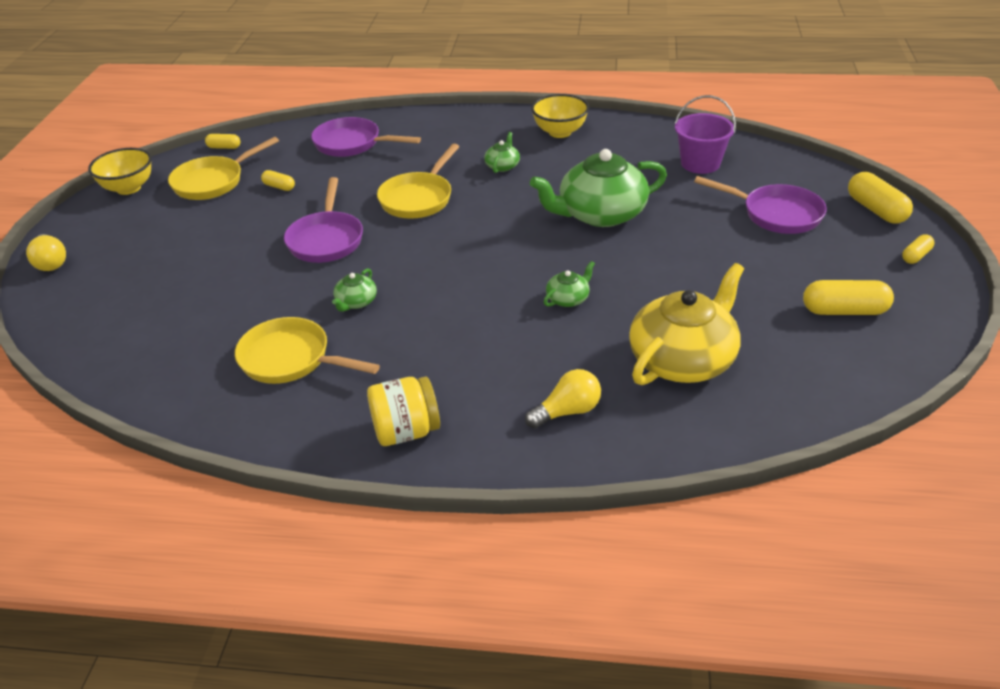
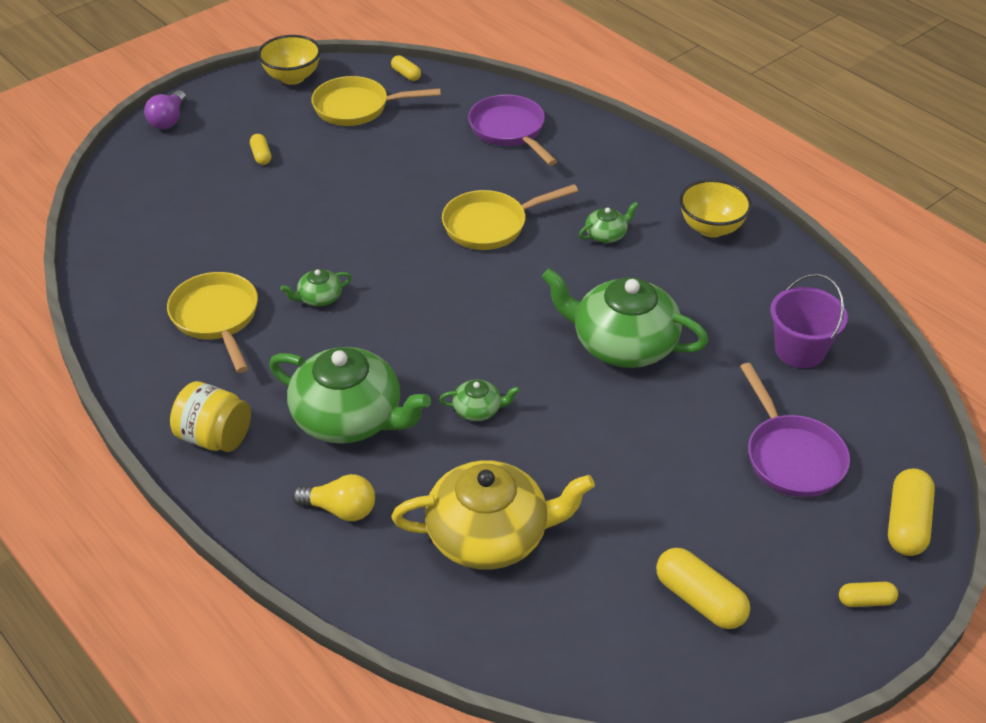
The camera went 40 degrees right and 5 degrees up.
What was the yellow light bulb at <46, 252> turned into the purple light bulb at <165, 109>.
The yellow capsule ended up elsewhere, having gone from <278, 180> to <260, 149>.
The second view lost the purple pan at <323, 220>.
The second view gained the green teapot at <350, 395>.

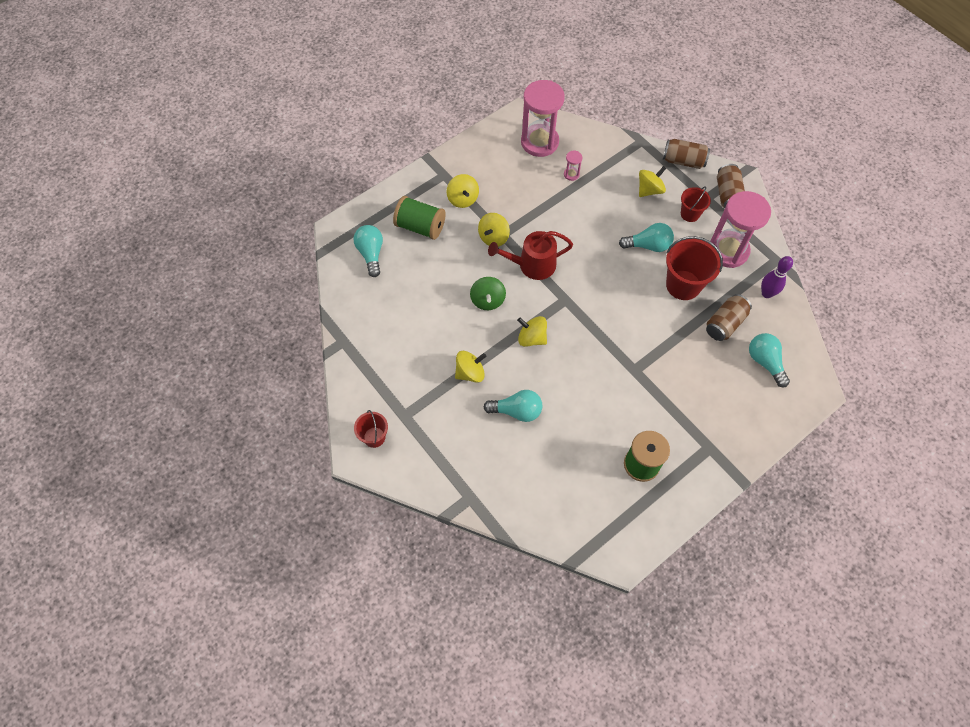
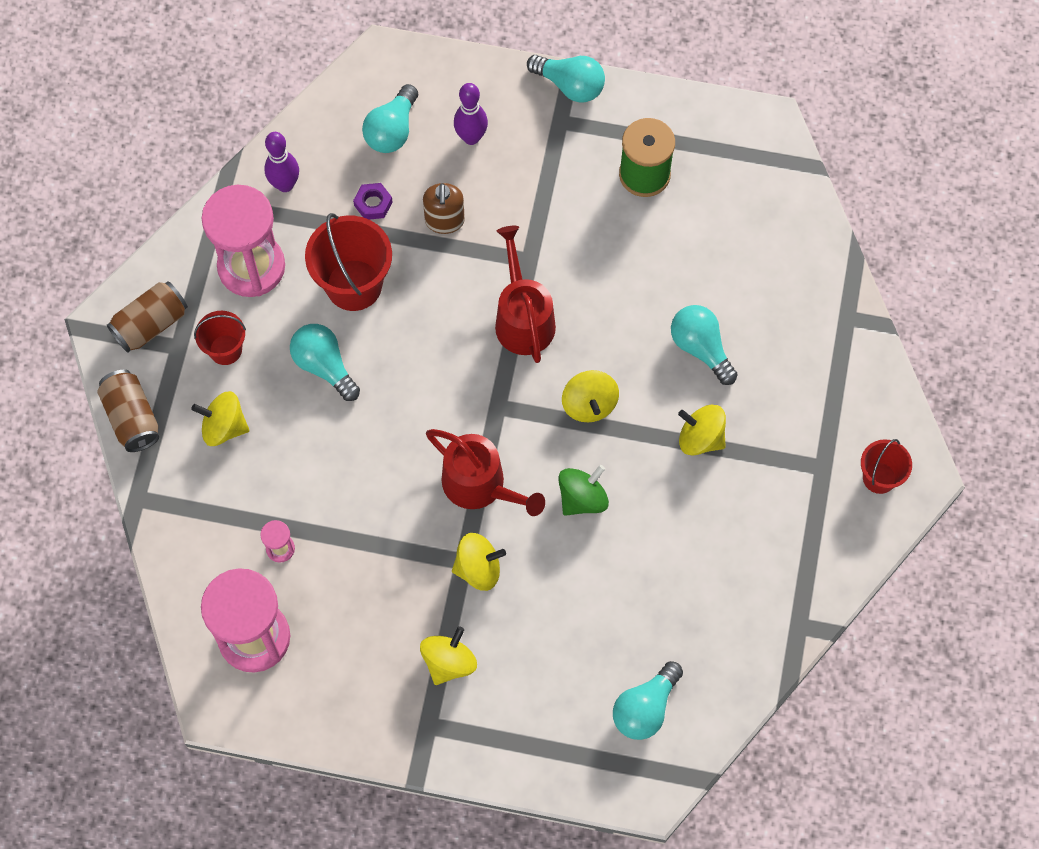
The camera went 130 degrees left and 5 degrees up.
The second view lost the green spool at <419, 218>.
Where the brown can stood at <729, 317>, the purple nut came to stand at <373, 201>.
The second view gained the brown soap dispenser at <444, 208>.
The second view gained the purple bowling pin at <471, 114>.
The second view gained the red watering can at <525, 294>.
The second view gained the turquoise light bulb at <566, 79>.

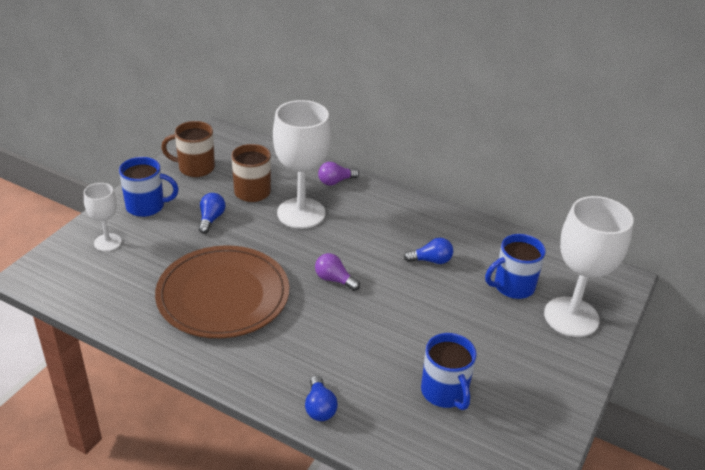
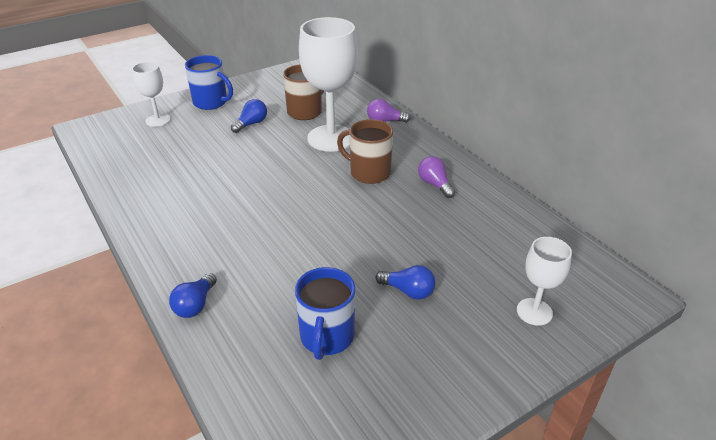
The camera went 30 degrees right and 0 degrees up.
The second view lost the brown plate at <222, 291>.
The brown mug ended up elsewhere, having gone from <188, 149> to <365, 151>.
The purple light bulb ended up elsewhere, having gone from <337, 272> to <436, 177>.
The blue light bulb ended up elsewhere, having gone from <428, 251> to <405, 282>.
The second view lost the blue mug at <515, 266>.
The size of the white goblet at <589, 266> changed by a factor of 0.52.

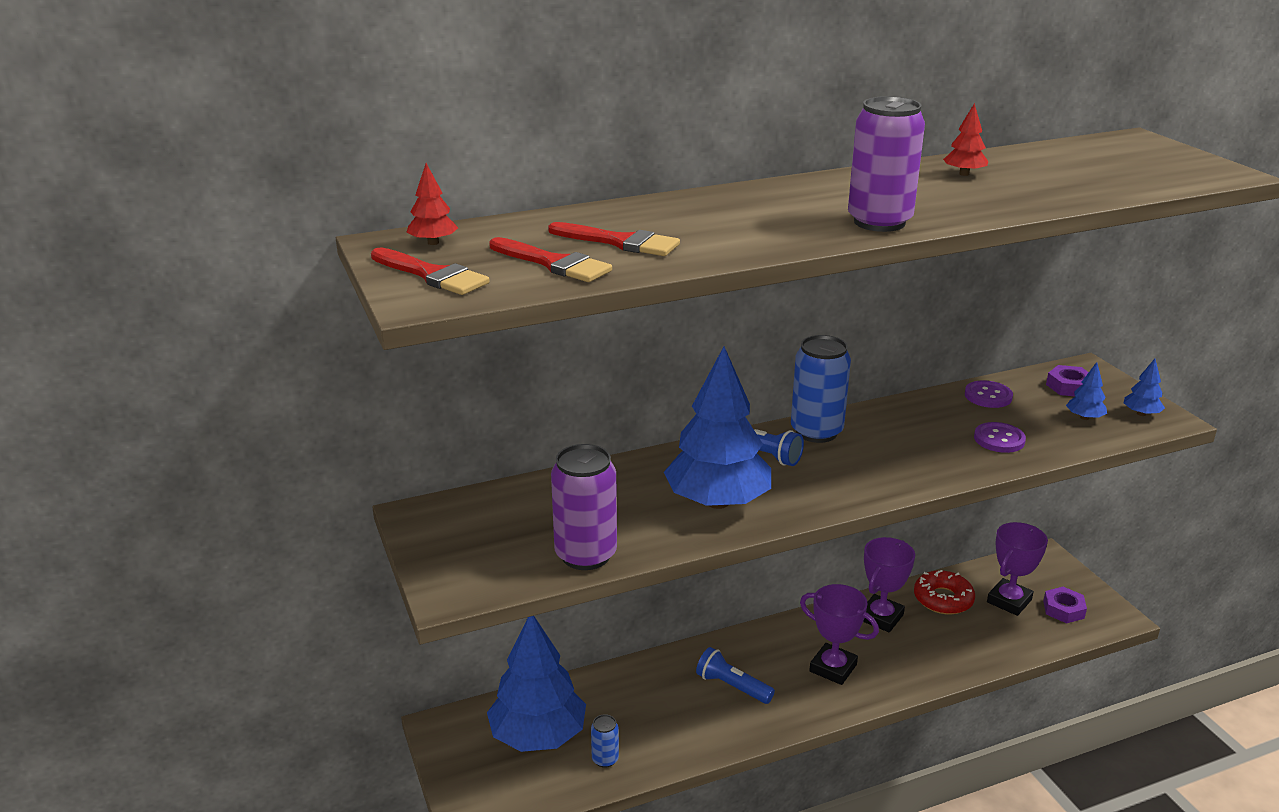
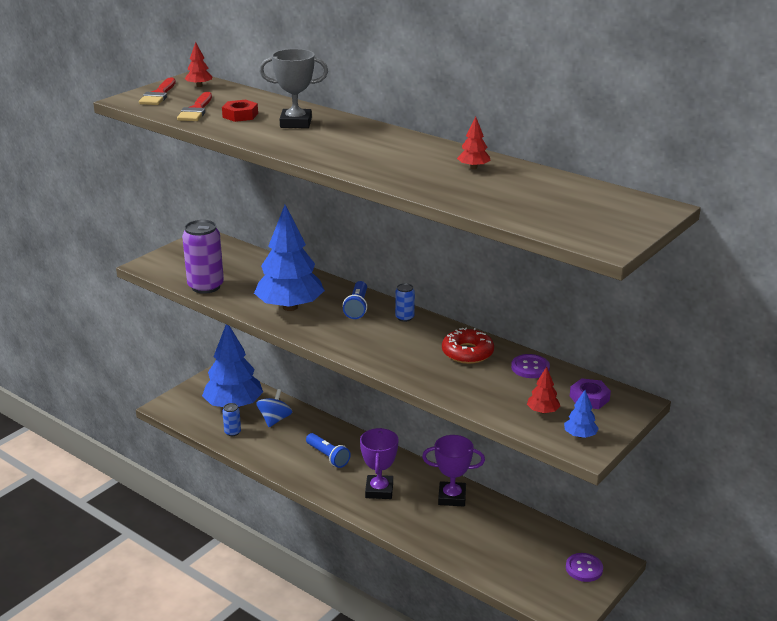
The camera went 60 degrees right and 0 degrees up.
Where the red brush stood at <614, 239>, the red nut came to stand at <240, 111>.
The blue flashlight at <735, 675> ended up facing another way, 135 degrees clockwise from before.
The size of the blue can at <821, 389> changed by a factor of 0.50.
The second view lost the purple can at <886, 164>.
The red donut ended up elsewhere, having gone from <944, 592> to <468, 346>.
The purple button ended up elsewhere, having gone from <1000, 437> to <584, 567>.
The second view lost the purple trophy at <1017, 569>.
The second view lost the purple nut at <1065, 605>.
What was the blue tree at <1086, 391> turned into the red tree at <543, 390>.
The second view gained the blue spinning top at <274, 408>.
The second view gained the grey trophy at <293, 88>.

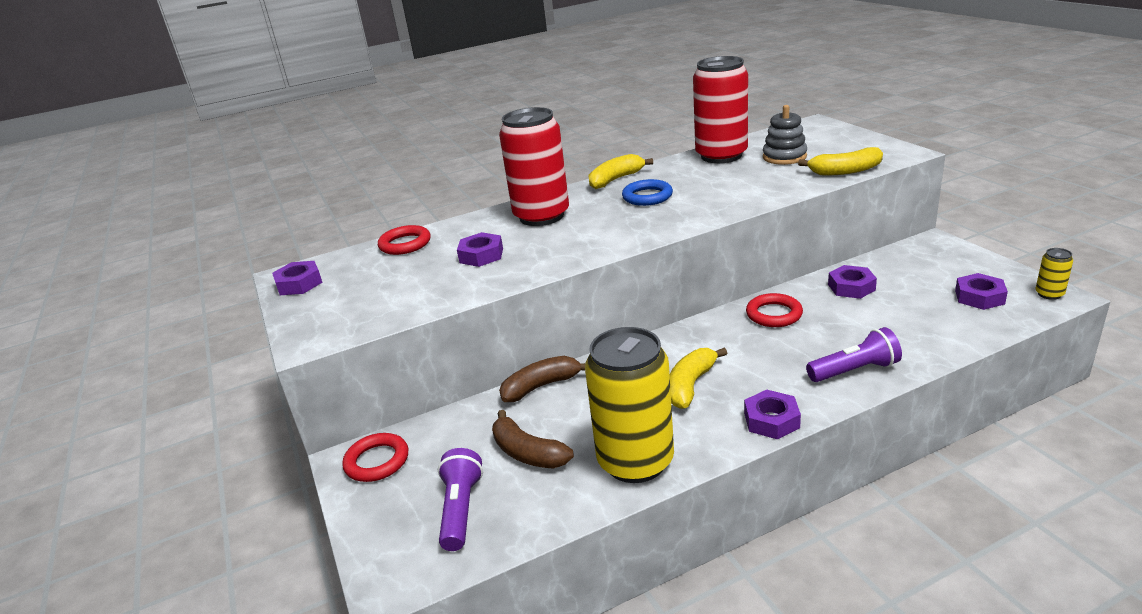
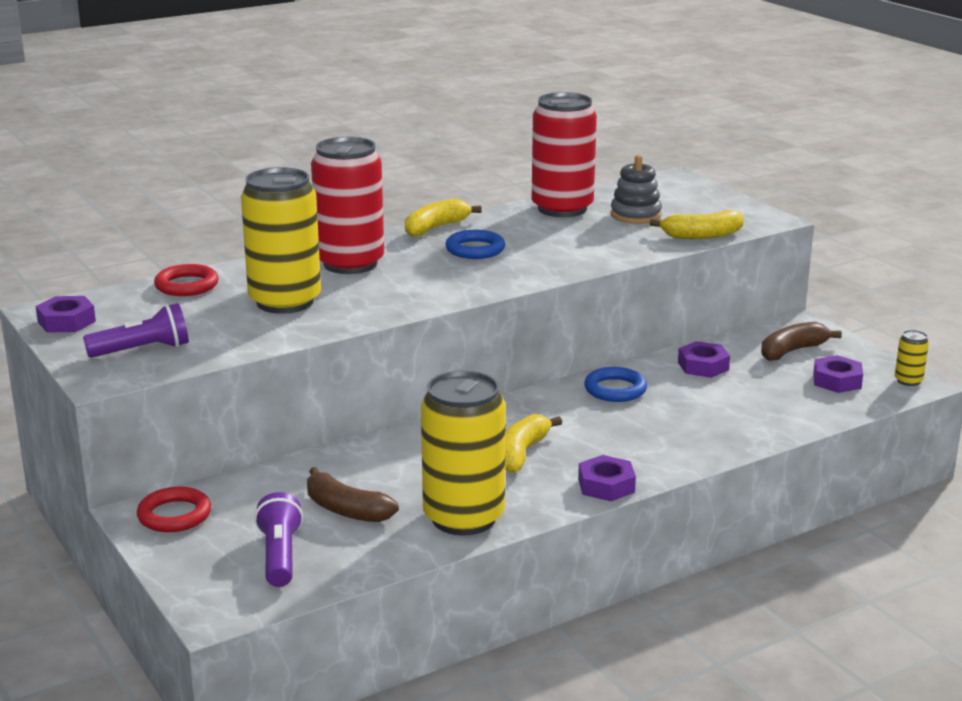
The camera went 10 degrees left and 5 degrees down.
Where the purple nut stood at <480, 249>, the yellow can came to stand at <281, 240>.
The brown banana ended up elsewhere, having gone from <542, 379> to <801, 341>.
What was the red ring at <774, 310> turned into the blue ring at <615, 384>.
The purple flashlight ended up elsewhere, having gone from <854, 354> to <136, 330>.

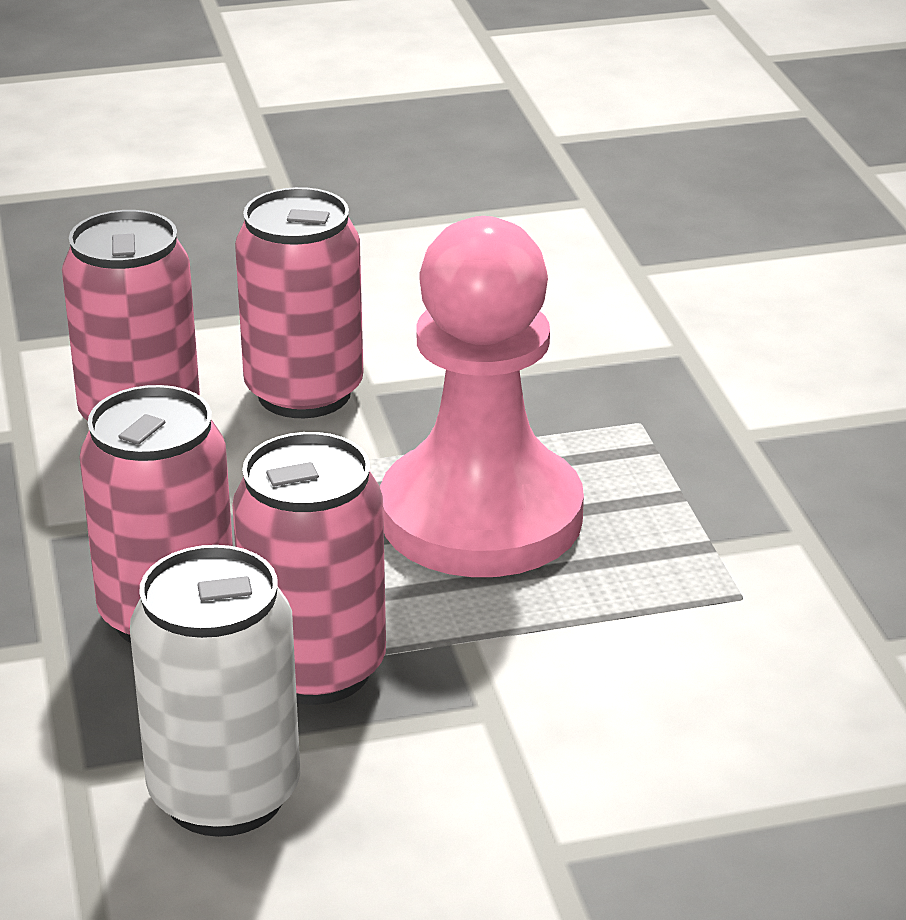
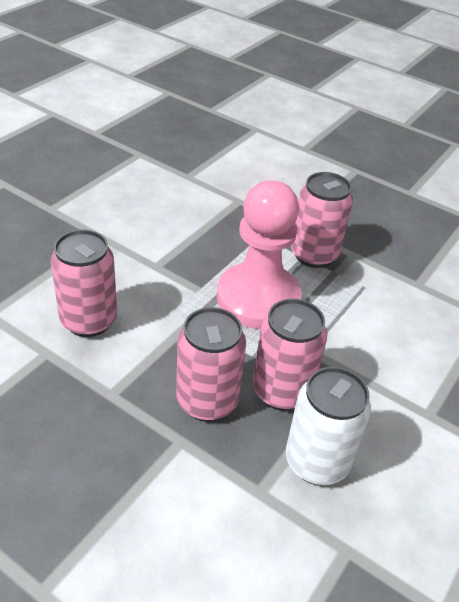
The camera went 45 degrees left and 10 degrees up.
The pink can ended up elsewhere, having gone from <299, 302> to <322, 220>.

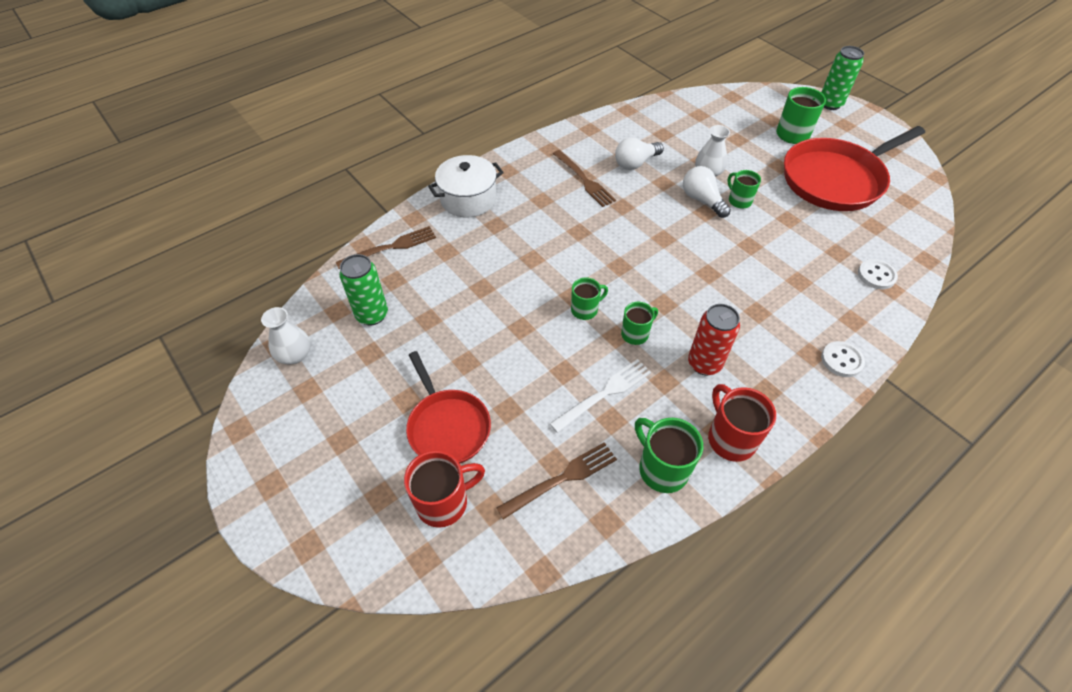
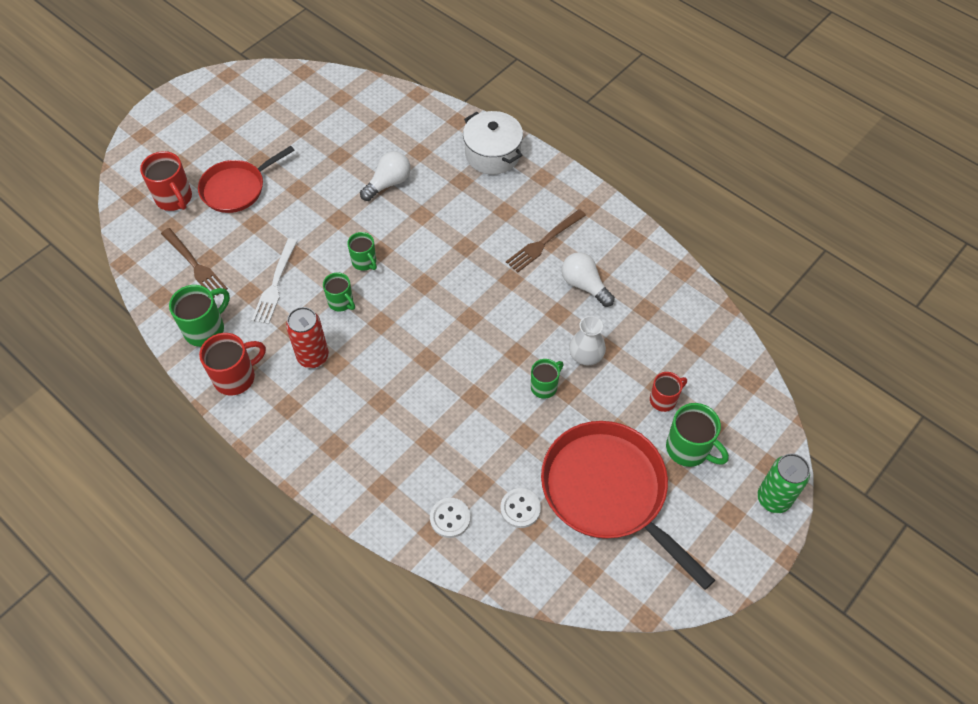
The camera went 80 degrees right and 5 degrees up.
The second view lost the white vase at <286, 335>.
The second view lost the brown fork at <386, 247>.
The second view lost the green can at <363, 289>.
The white fork at <600, 396> ended up facing another way, 60 degrees clockwise from before.
The white light bulb ended up elsewhere, having gone from <707, 192> to <385, 176>.
The white button ended up elsewhere, having gone from <843, 359> to <520, 508>.
The second view gained the red mug at <668, 392>.

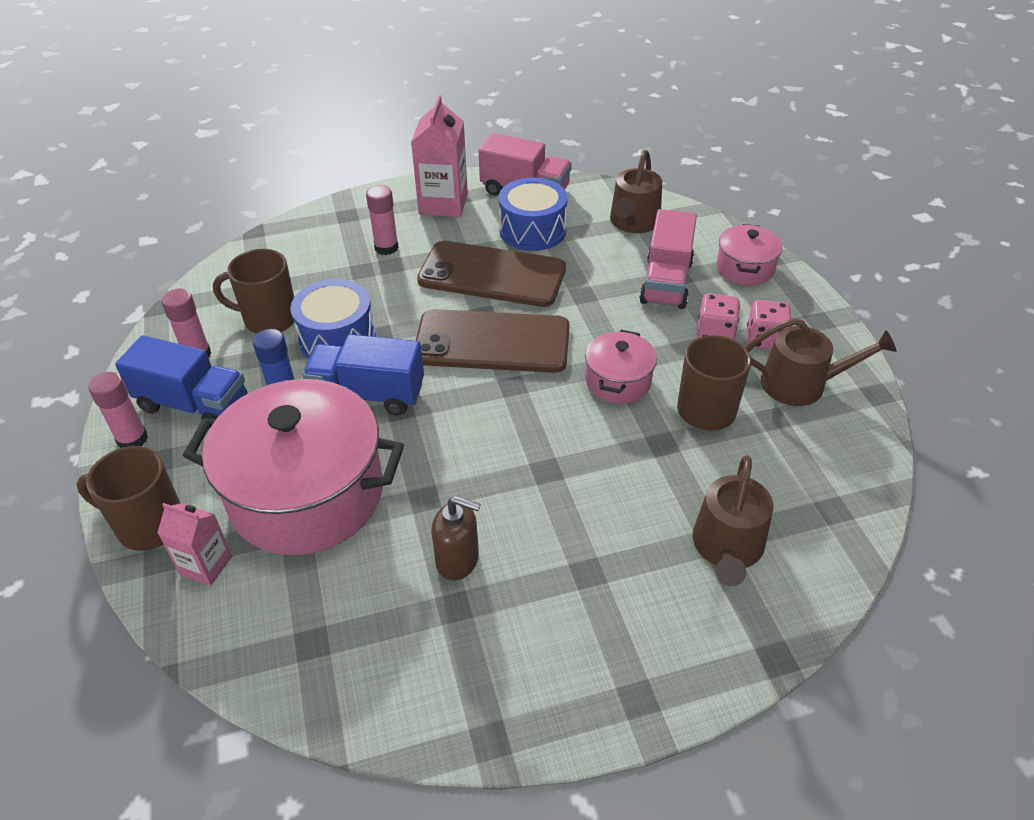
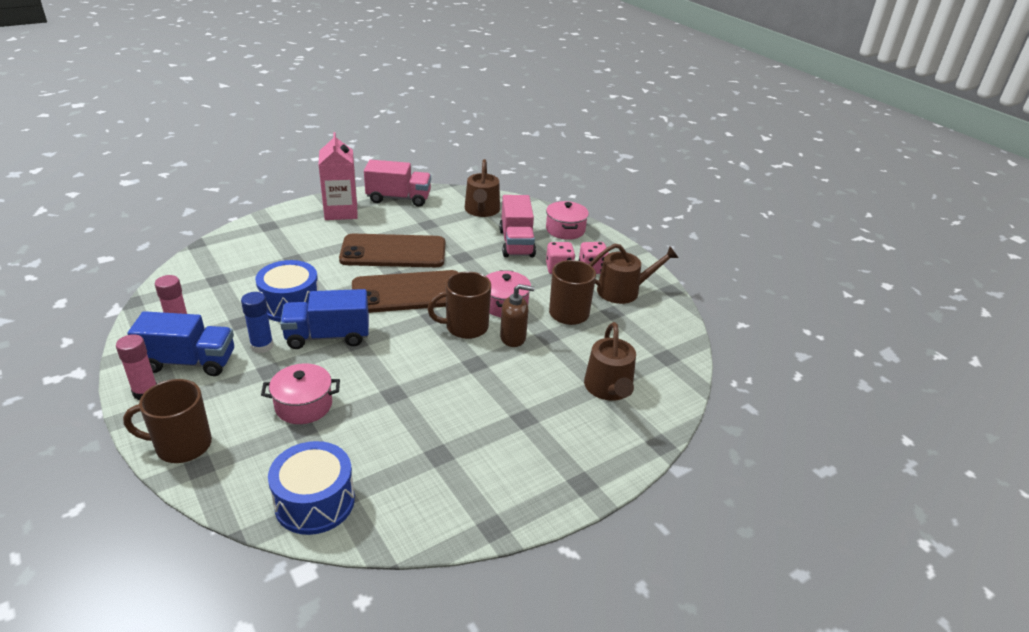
The camera went 20 degrees left and 10 degrees down.
The second view lost the pink carton at <195, 544>.
The size of the pink pot at <293, 467> changed by a factor of 0.48.
The brown mug ended up elsewhere, having gone from <253, 291> to <459, 305>.
The second view lost the pink glue stick at <382, 220>.
The brown soap dispenser ended up elsewhere, having gone from <456, 538> to <517, 315>.
The blue drum ended up elsewhere, having gone from <533, 214> to <311, 488>.

